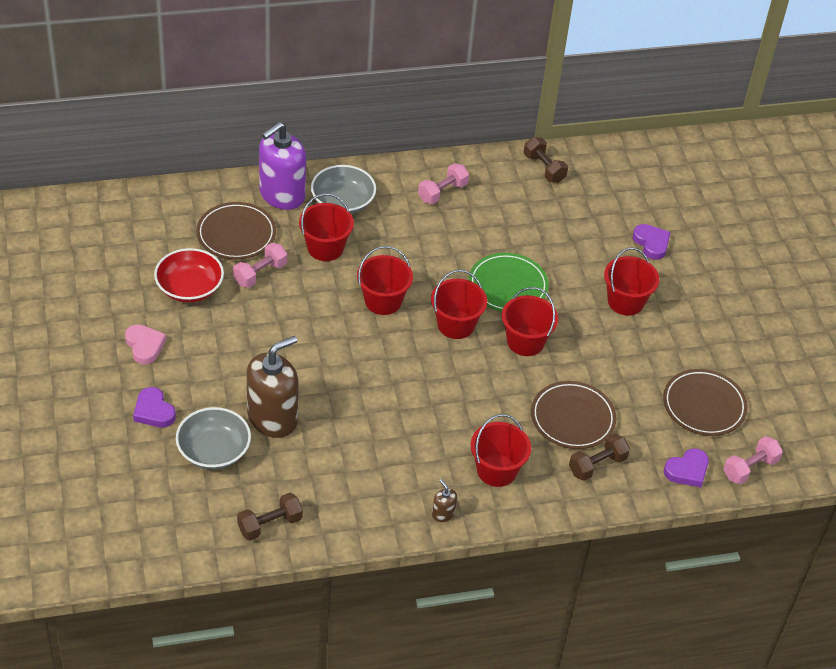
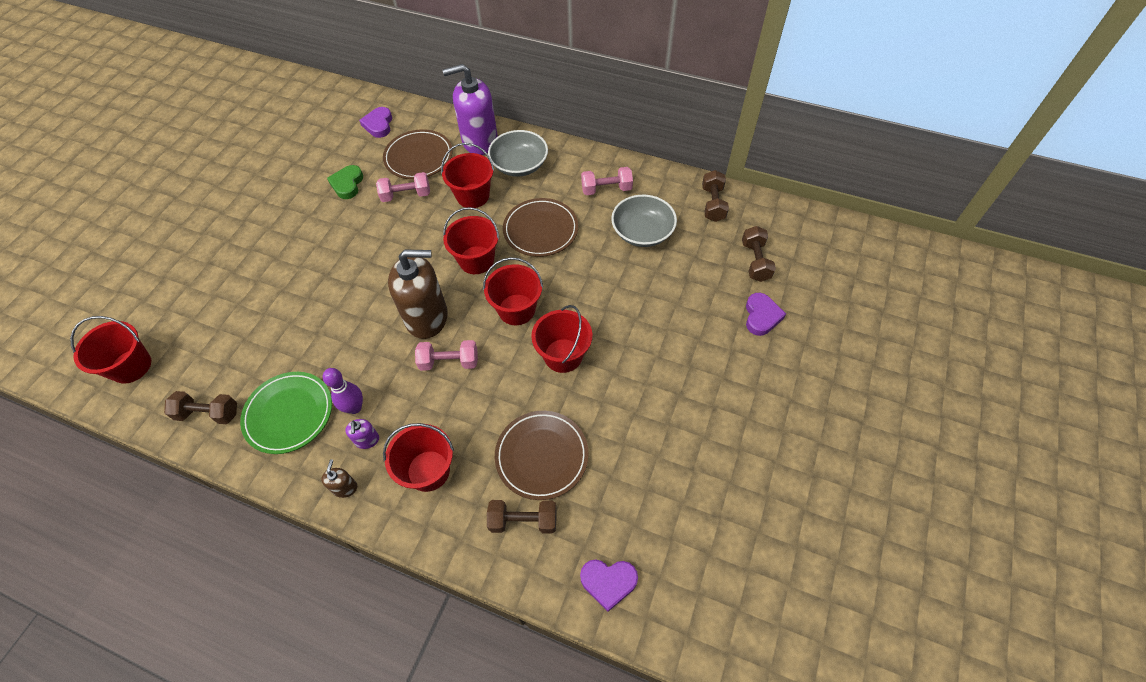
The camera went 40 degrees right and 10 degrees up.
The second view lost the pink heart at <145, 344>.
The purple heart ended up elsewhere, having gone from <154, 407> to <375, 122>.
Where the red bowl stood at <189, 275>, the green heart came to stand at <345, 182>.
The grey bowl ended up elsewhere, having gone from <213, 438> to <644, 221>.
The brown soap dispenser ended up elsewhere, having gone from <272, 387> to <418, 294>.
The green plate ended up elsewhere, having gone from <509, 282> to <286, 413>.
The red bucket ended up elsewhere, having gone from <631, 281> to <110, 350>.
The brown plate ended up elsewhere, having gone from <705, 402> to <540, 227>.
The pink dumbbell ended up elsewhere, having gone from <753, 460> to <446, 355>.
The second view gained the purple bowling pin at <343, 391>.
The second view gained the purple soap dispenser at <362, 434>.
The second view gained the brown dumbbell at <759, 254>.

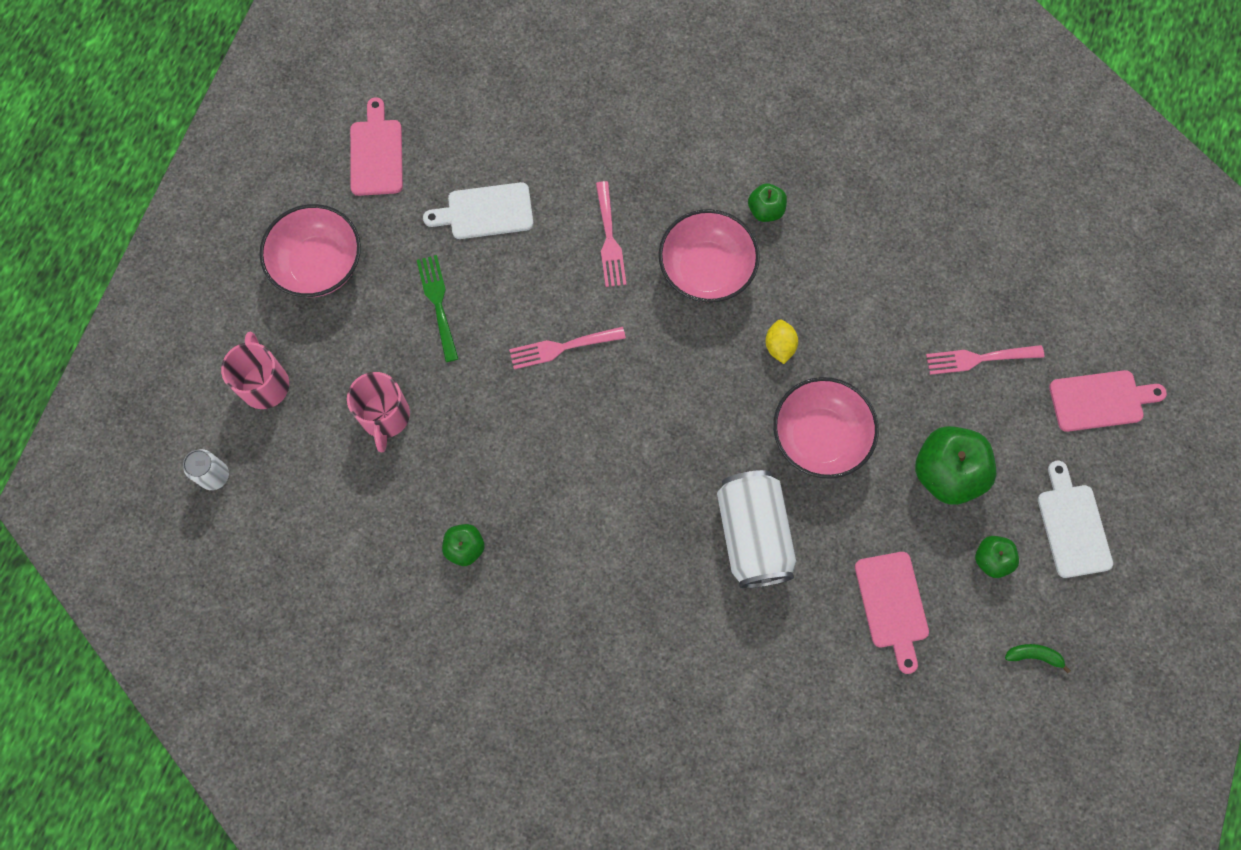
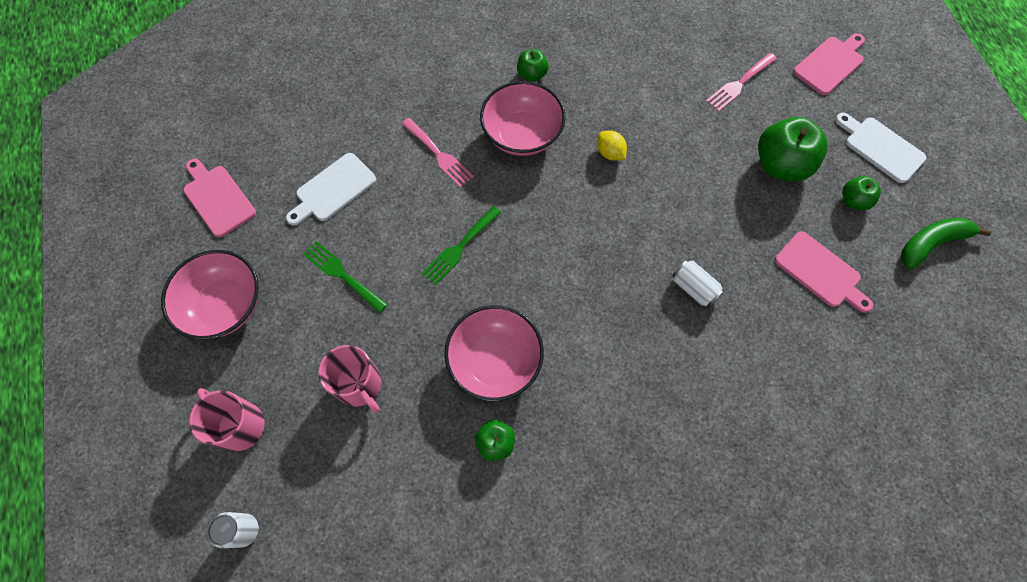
The camera went 35 degrees left and 5 degrees down.
What was the pink fork at <567, 348> turned into the green fork at <461, 246>.
The size of the white can at <756, 529> changed by a factor of 0.51.
The pink bowl ended up elsewhere, having gone from <826, 428> to <494, 353>.
The size of the green banana at <1038, 658> changed by a factor of 1.85.

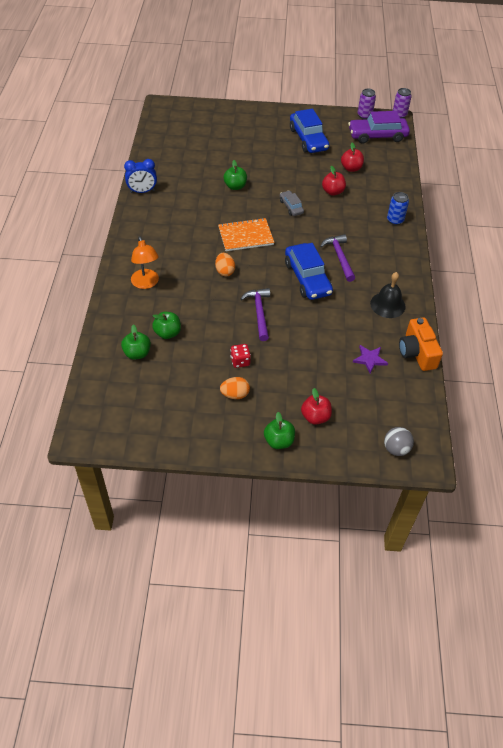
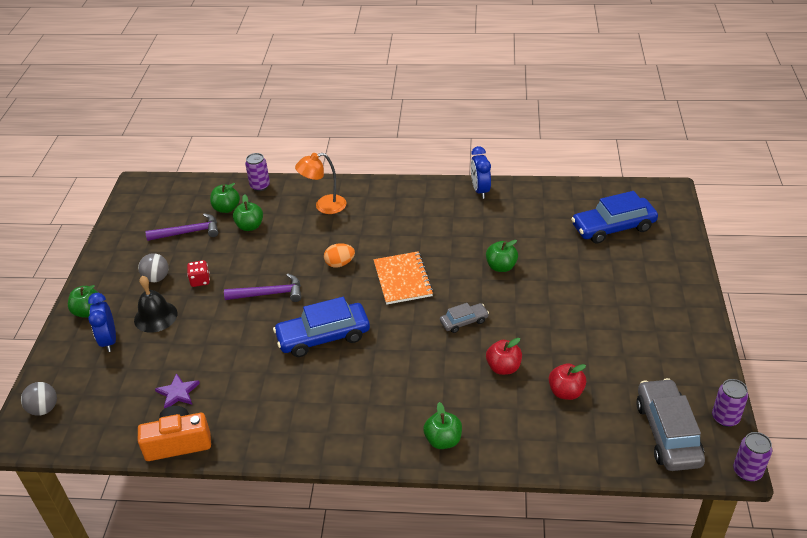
The camera went 95 degrees right and 10 degrees down.
Where the orange egg stood at <235, 388>, the grey ball came to stand at <153, 267>.
The blue car ended up elsewhere, having gone from <309, 130> to <614, 217>.
Where the red apple stood at <316, 406>, the blue clock came to stand at <102, 322>.
The purple hammer ended up elsewhere, having gone from <337, 258> to <182, 227>.
What was the purple car at <379, 127> turned into the grey car at <670, 424>.
The black bell ended up elsewhere, having gone from <387, 295> to <155, 304>.
Where the blue can stood at <398, 208>, the green apple came to stand at <442, 425>.
The second view gained the purple can at <257, 172>.

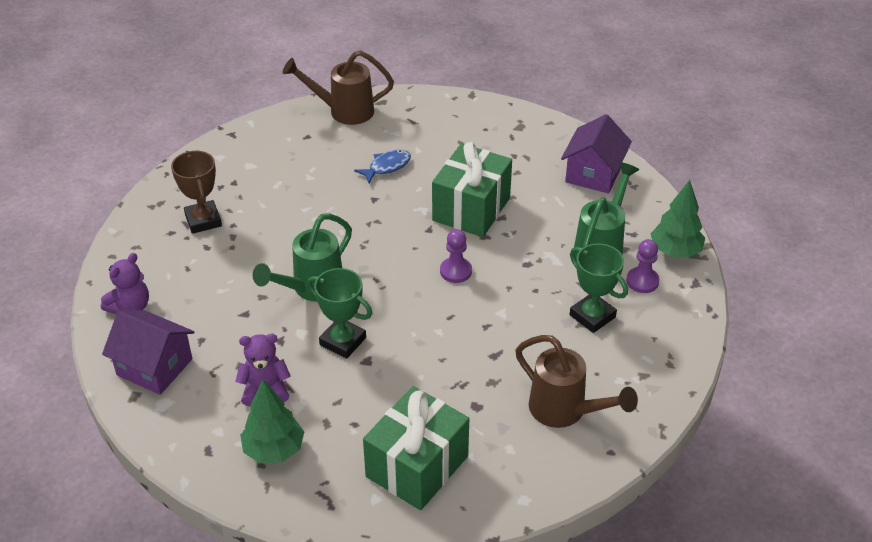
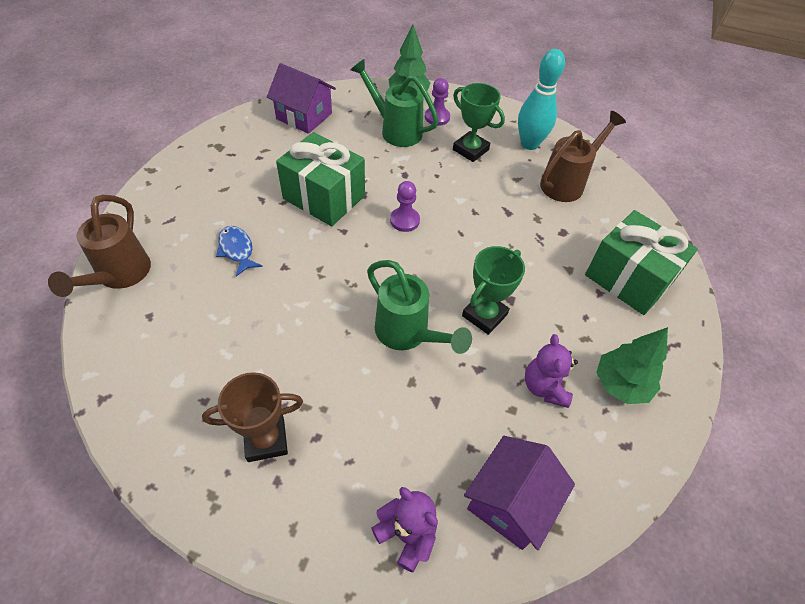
The camera went 85 degrees left and 10 degrees up.
The green trophy at <599, 288> ended up facing another way, 75 degrees clockwise from before.
The second view gained the turquoise bowling pin at <541, 99>.

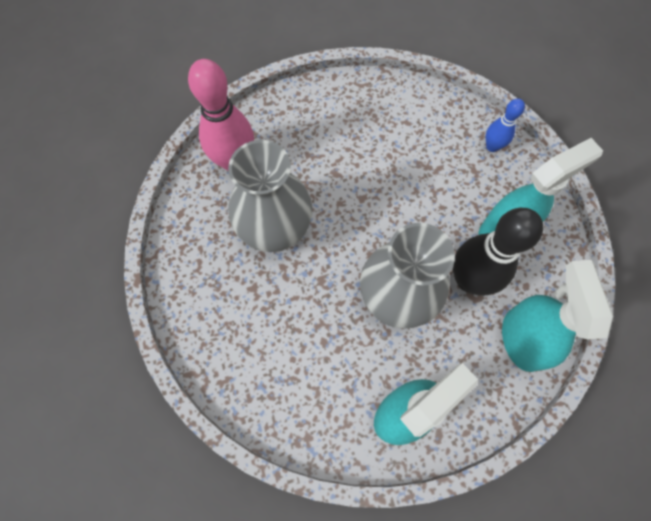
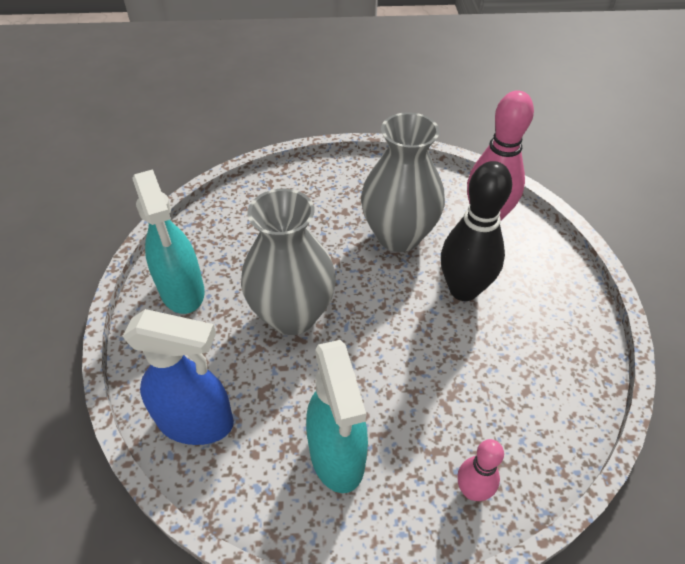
The camera went 105 degrees right and 20 degrees down.
The black bowling pin ended up elsewhere, having gone from <498, 252> to <476, 231>.
What was the blue bowling pin at <505, 125> turned into the pink bowling pin at <480, 470>.
What was the turquoise spray bottle at <557, 316> turned into the blue spray bottle at <178, 377>.

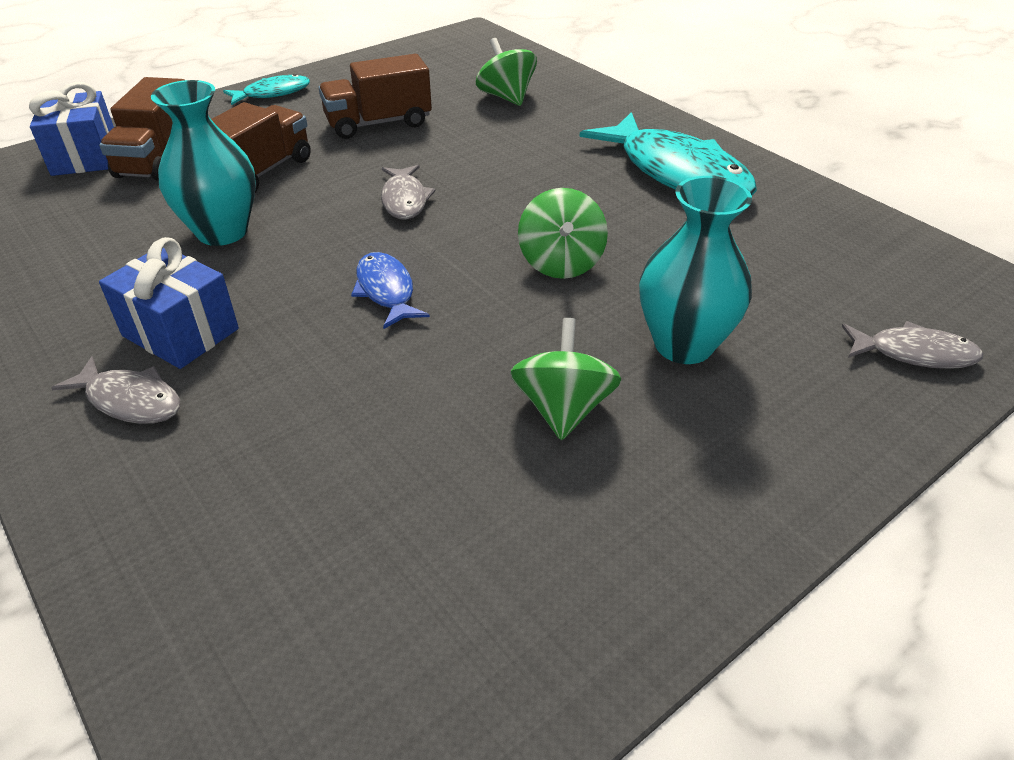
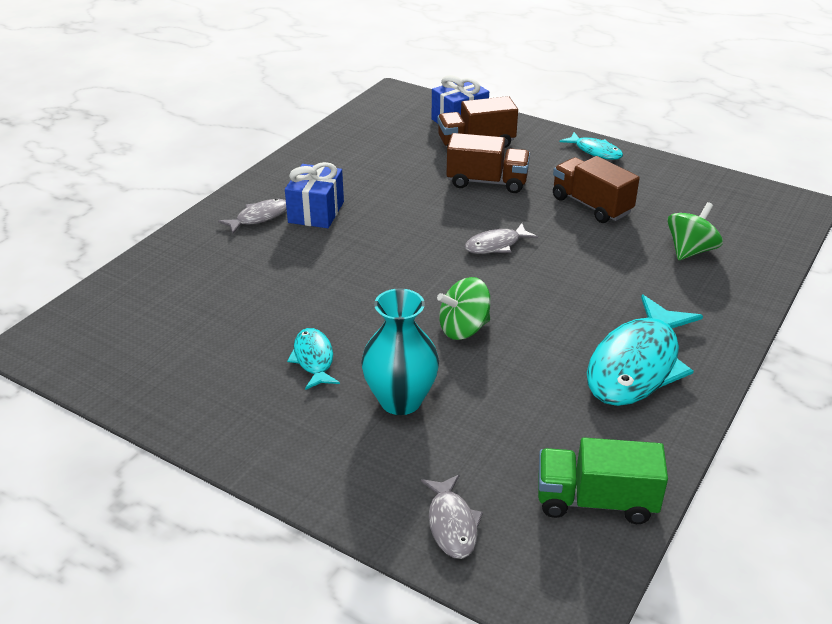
The camera went 70 degrees right and 5 degrees down.
The grey fish at <115, 390> ended up facing another way, 135 degrees counterclockwise from before.
The second view lost the turquoise vase at <203, 163>.
The second view lost the blue fish at <390, 290>.
Where the green spinning top stood at <565, 379>, the turquoise fish came to stand at <313, 359>.
The second view gained the green truck at <603, 480>.

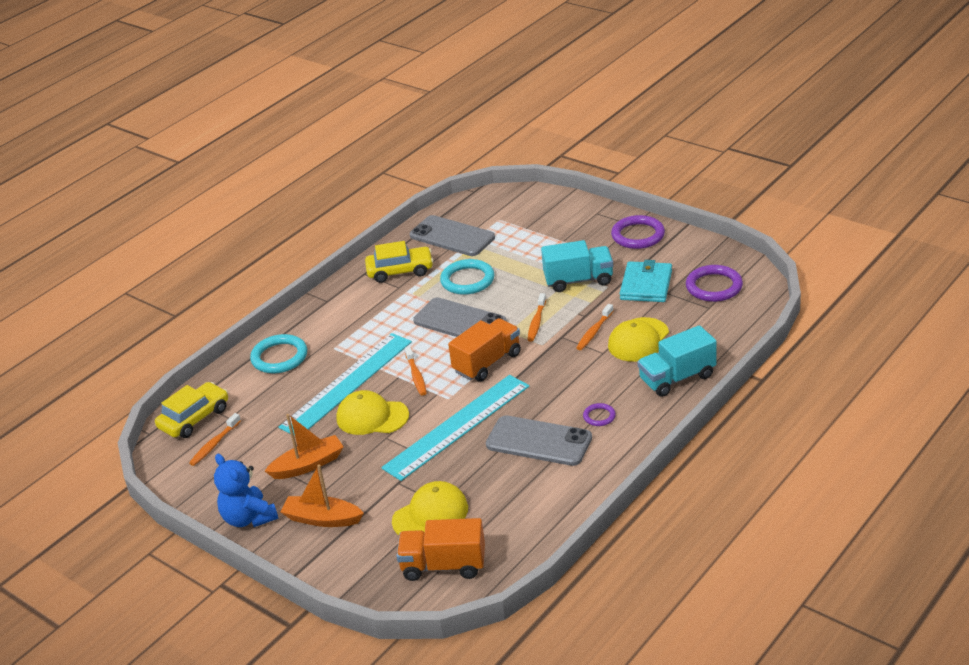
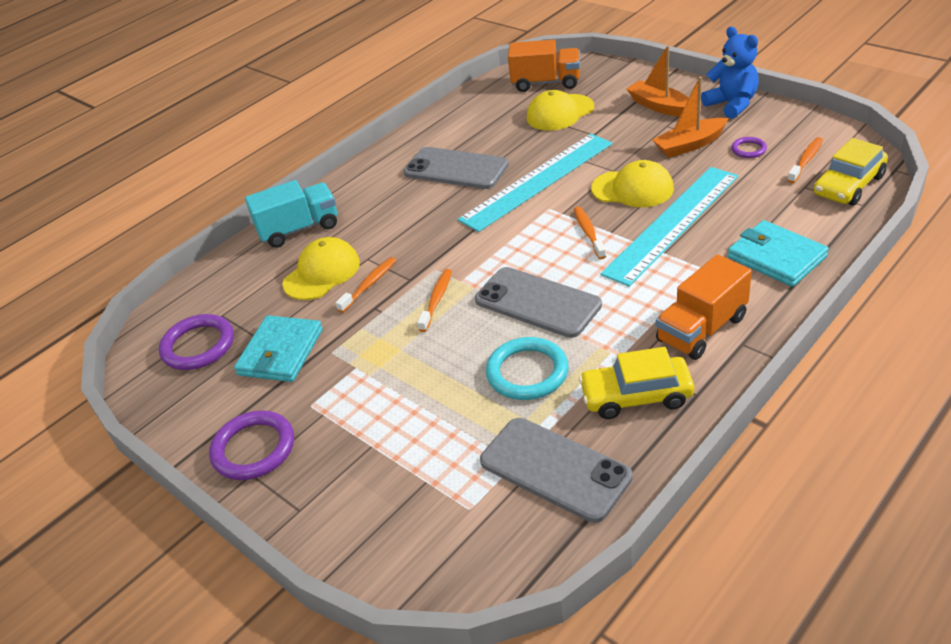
The camera went 175 degrees left and 5 degrees up.
Where the turquoise ring stood at <278, 353>, the turquoise wallet came to stand at <778, 253>.
The orange boat at <322, 495> ended up facing another way, 150 degrees counterclockwise from before.
The orange truck ended up elsewhere, having gone from <484, 350> to <704, 307>.
The second view lost the turquoise truck at <577, 266>.
The purple ring ended up elsewhere, having gone from <599, 414> to <749, 147>.

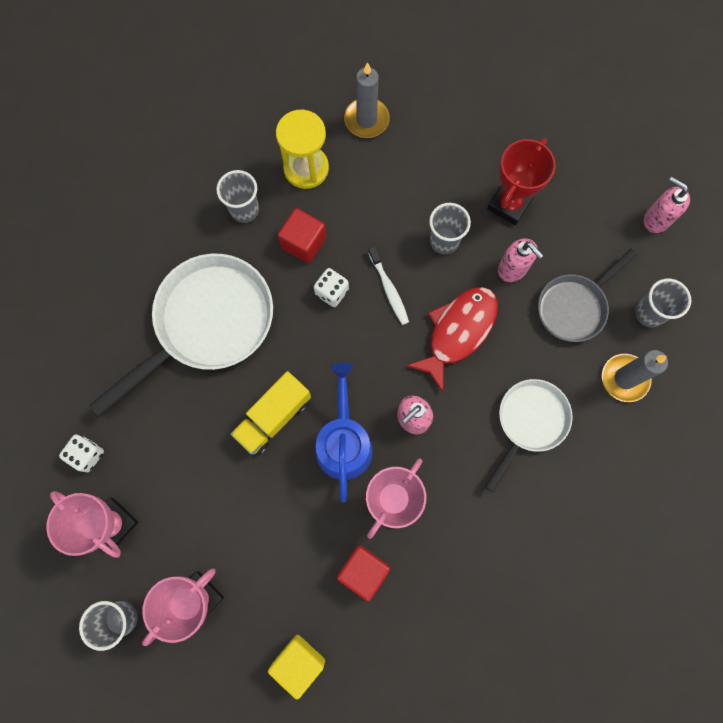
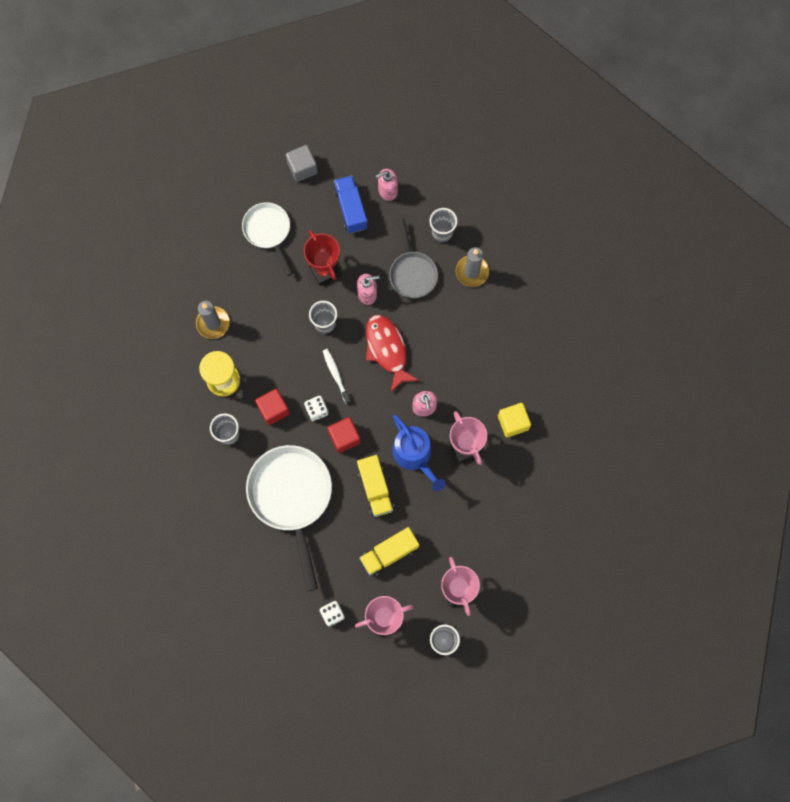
The camera went 60 degrees left and 0 degrees up.
The yellow cube ended up elsewhere, having gone from <296, 667> to <514, 420>.
The blue watering can at <344, 432> ended up facing another way, 150 degrees counterclockwise from before.
The red cube ended up elsewhere, having gone from <363, 573> to <344, 435>.
The white toothbrush at <388, 285> ended up facing another way, 120 degrees counterclockwise from before.
The white pan ended up elsewhere, having gone from <529, 436> to <267, 239>.
The second view gained the grey cube at <302, 163>.
The second view gained the blue truck at <351, 204>.
The second view gained the yellow truck at <389, 552>.

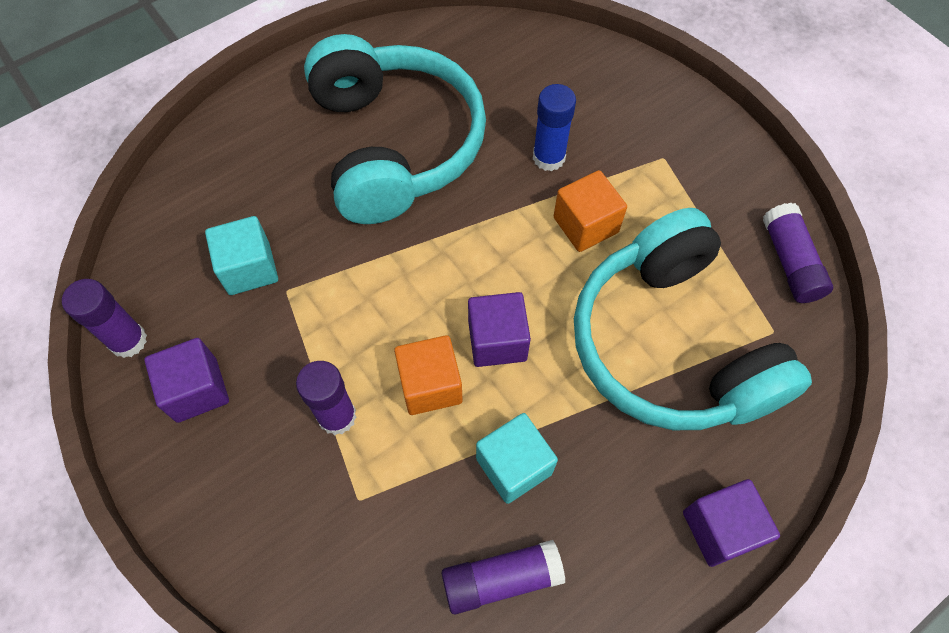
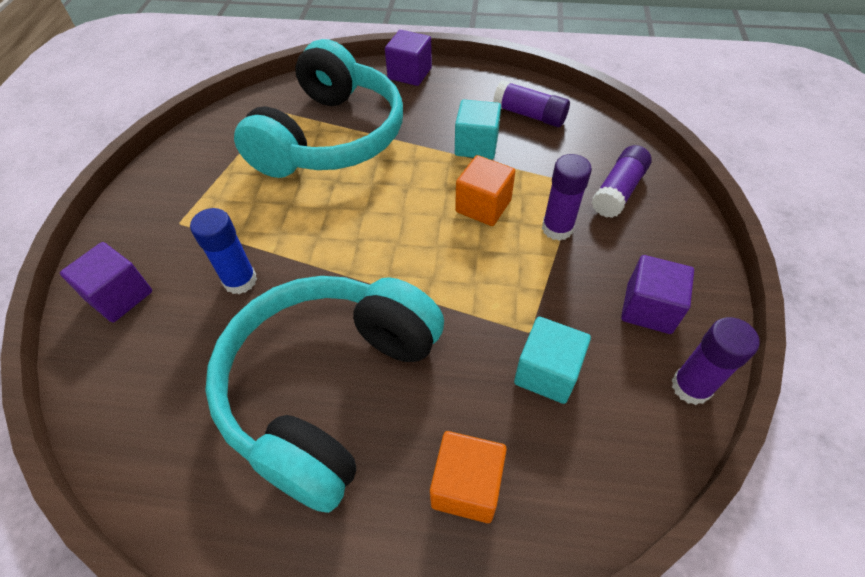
The camera went 135 degrees left and 10 degrees down.
The purple cube ended up elsewhere, having gone from <499, 329> to <106, 282>.
The orange cube ended up elsewhere, having gone from <590, 211> to <468, 477>.
The purple glue stick ended up elsewhere, having gone from <798, 253> to <621, 181>.

